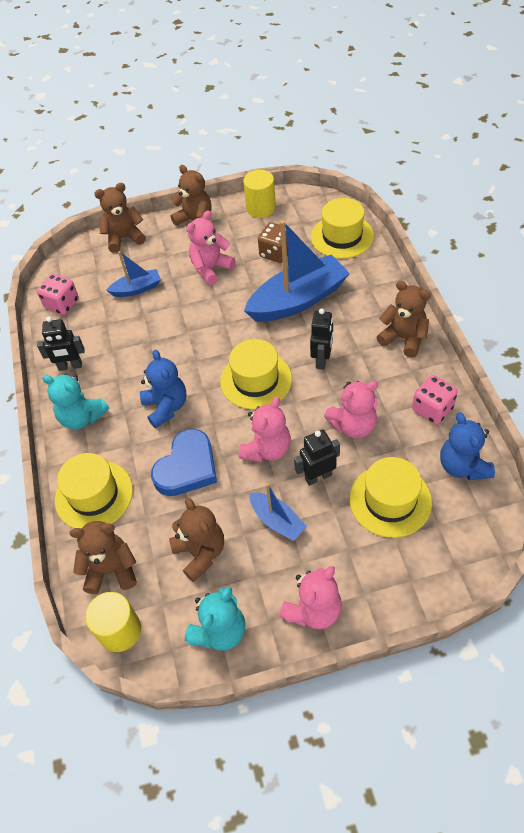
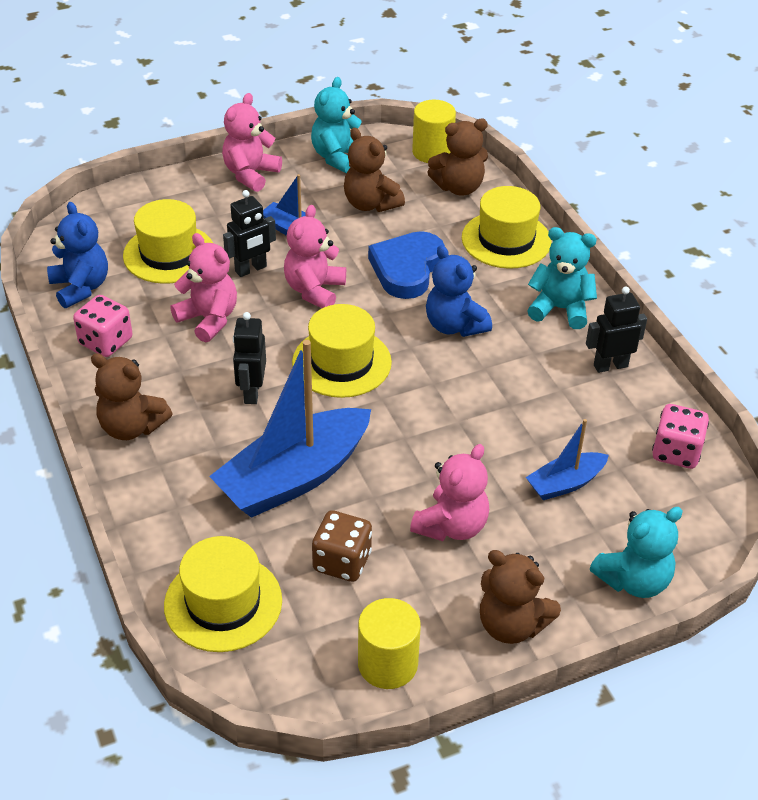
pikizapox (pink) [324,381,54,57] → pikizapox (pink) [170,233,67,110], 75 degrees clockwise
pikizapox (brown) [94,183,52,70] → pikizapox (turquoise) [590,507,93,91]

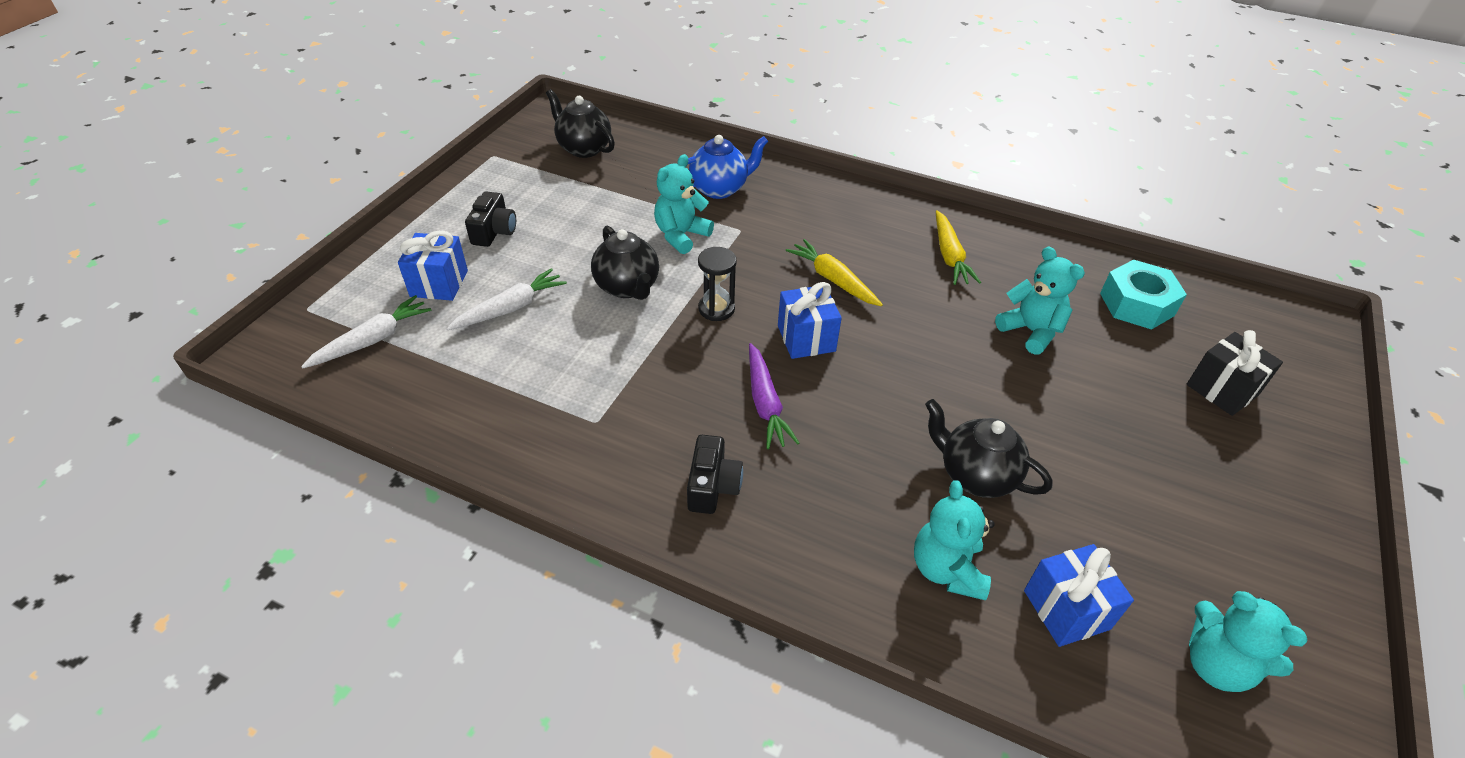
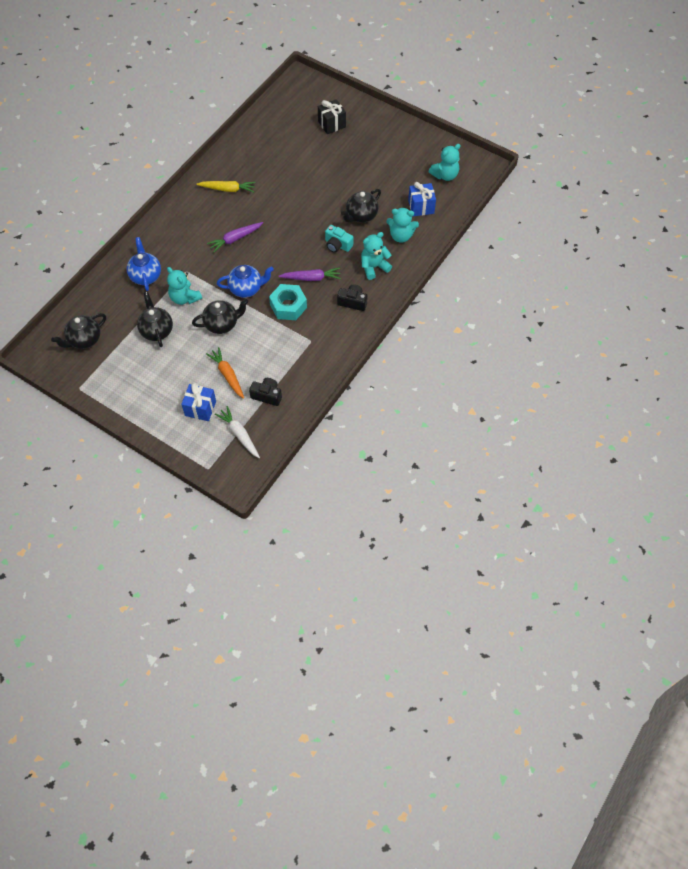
- → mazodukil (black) [137,292,36,55]
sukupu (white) [446,268,121,62] → sukupu (orange) [206,347,38,52]
sukupu (yellow) [786,239,97,67] → sukupu (purple) [207,222,56,31]
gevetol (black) [698,247,39,74] → mazodukil (blue) [217,265,57,33]
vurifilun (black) [465,191,51,56] → vurifilun (black) [249,378,33,28], move
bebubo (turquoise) [1100,259,87,71] → bebubo (turquoise) [269,284,38,36], move
- → vurifilun (turquoise) [325,225,28,28]
pikizapox (turquoise) [995,246,90,109] → pikizapox (turquoise) [361,232,31,48], move
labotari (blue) [778,282,64,77] → -

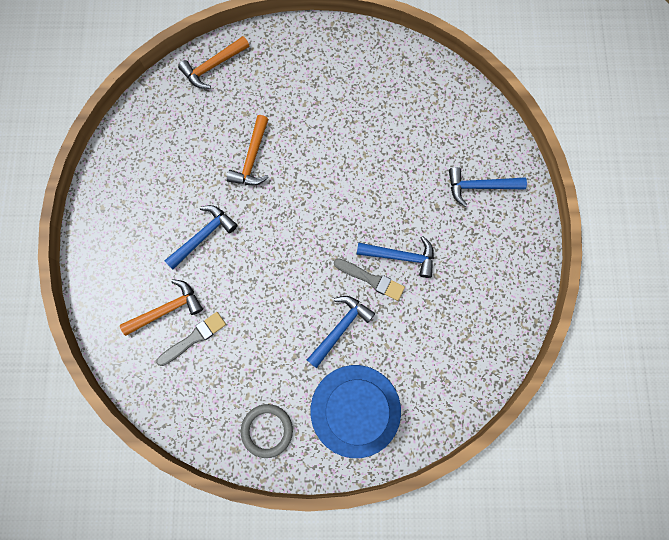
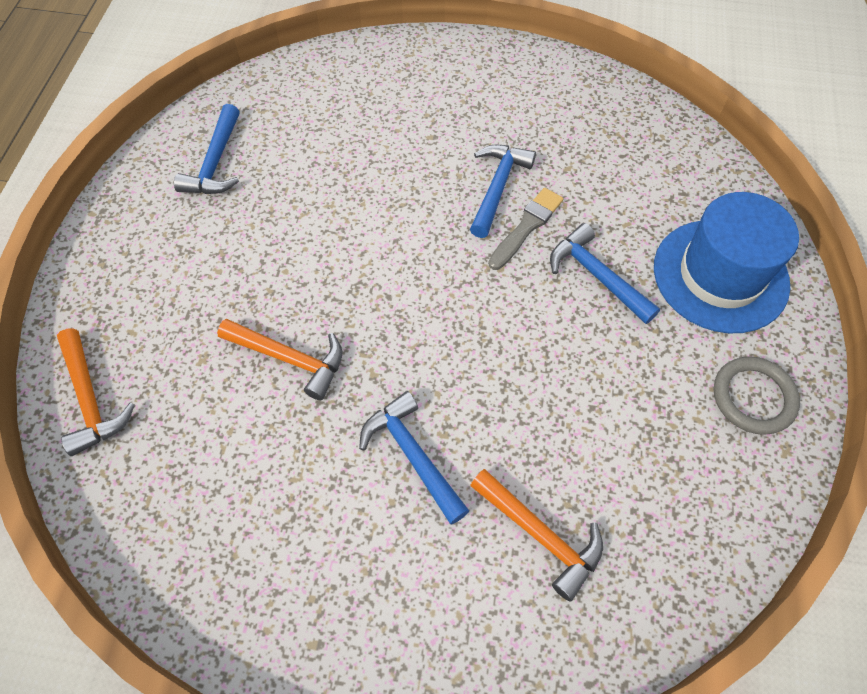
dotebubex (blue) [449,167,78,40] → dotebubex (blue) [174,104,66,90], move
dotebubex (orange) [120,279,83,57] → dotebubex (orange) [470,469,133,133], 150 degrees clockwise
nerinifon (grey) [156,312,70,54] → -

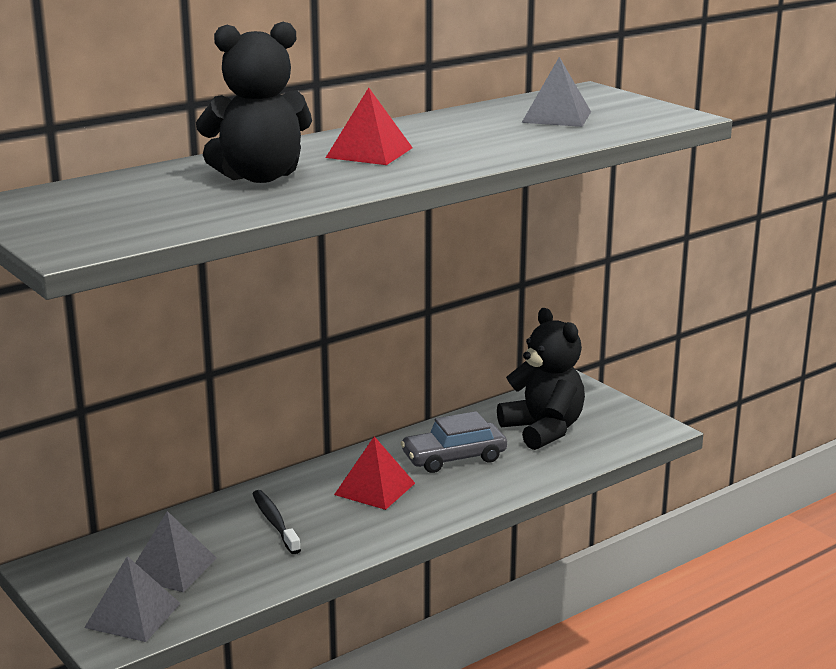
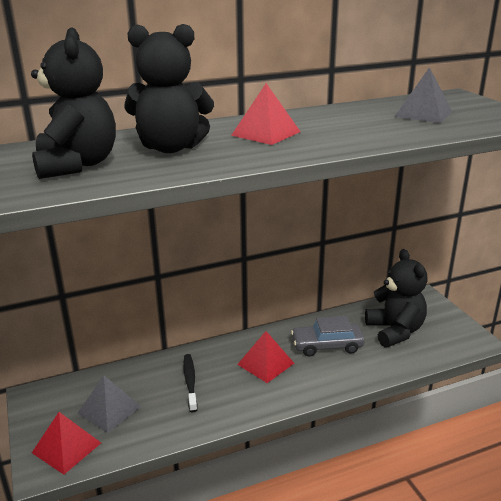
- → pikizapox (black) [31,27,85,152]
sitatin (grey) [84,556,97,86] → sitatin (red) [32,412,69,63]

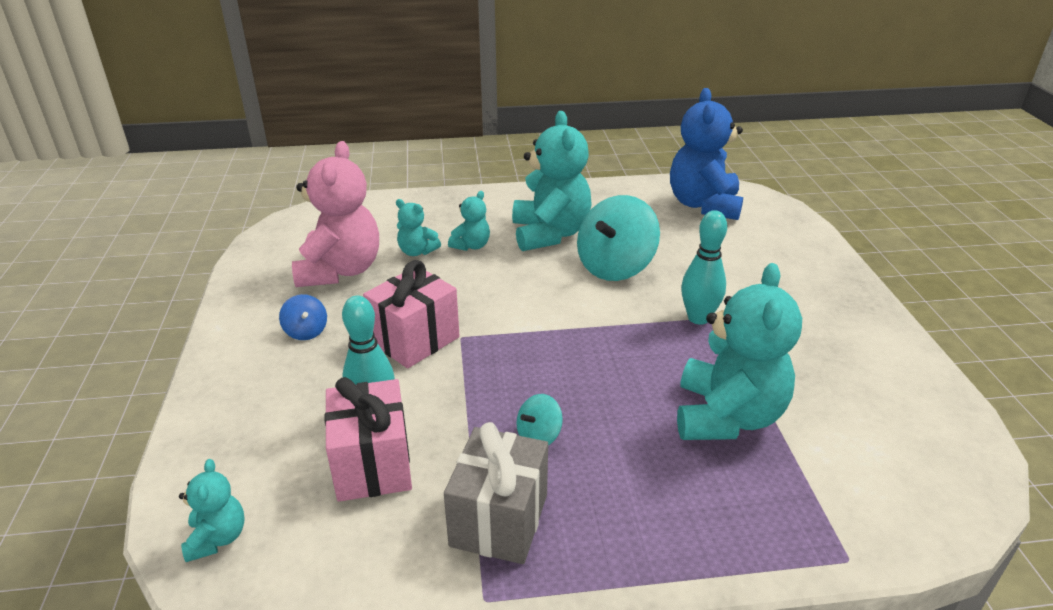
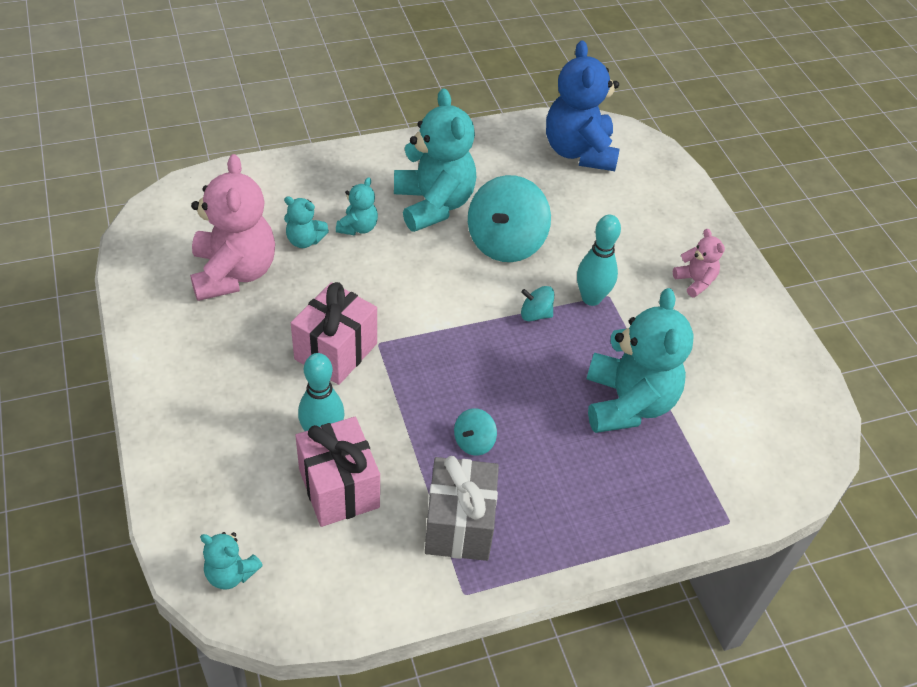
pikizapox (turquoise) [179,459,65,103] → pikizapox (turquoise) [200,532,63,58], 135 degrees clockwise
- → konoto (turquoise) [521,286,33,35]
- → pikizapox (pink) [673,229,52,69]
konoto (blue) [279,294,48,46] → -

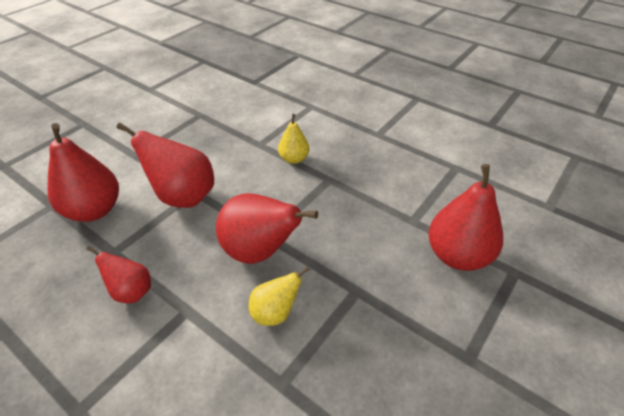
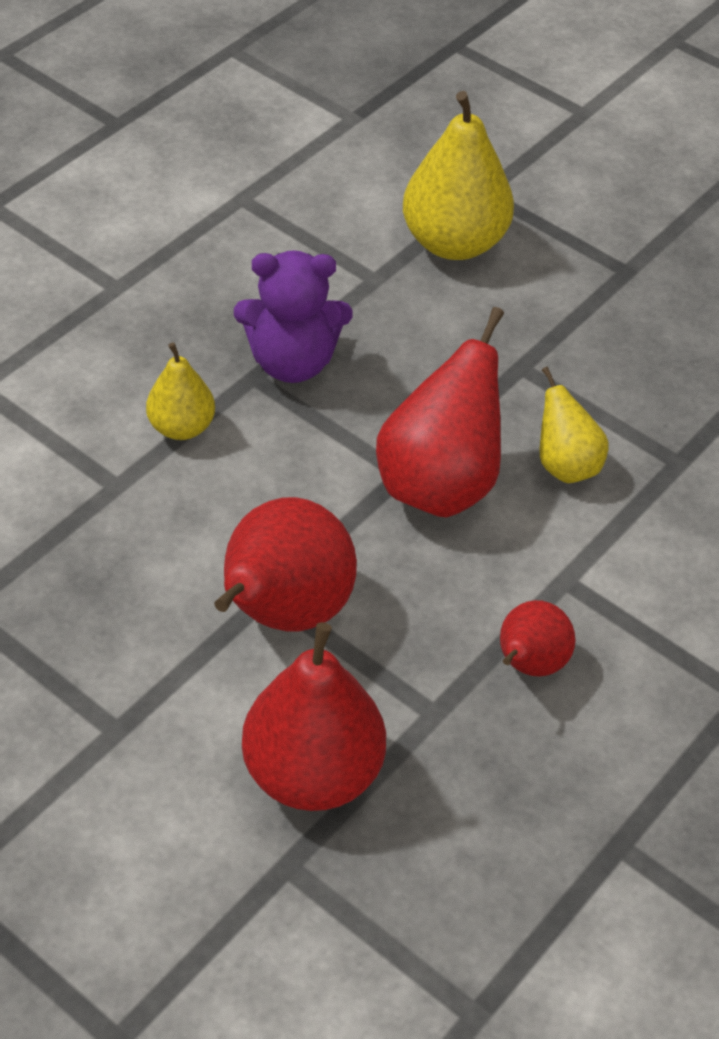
- → pikizapox (purple) [234,250,118,133]
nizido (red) [428,164,75,107] → nizido (yellow) [403,91,111,169]

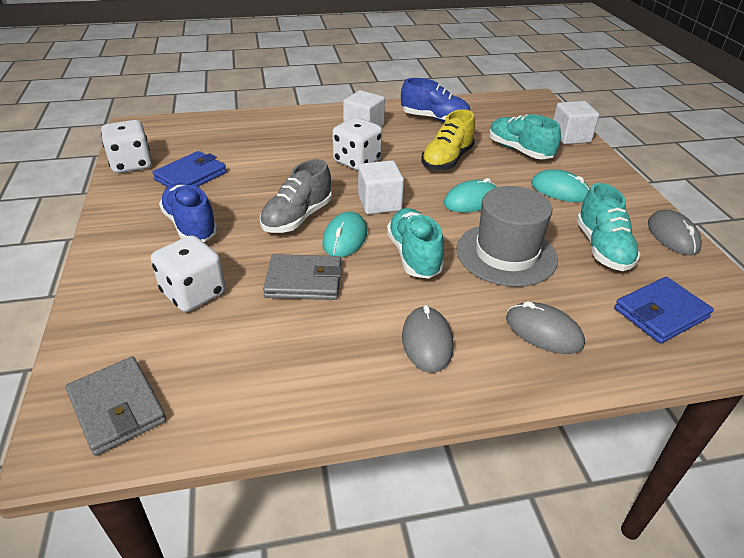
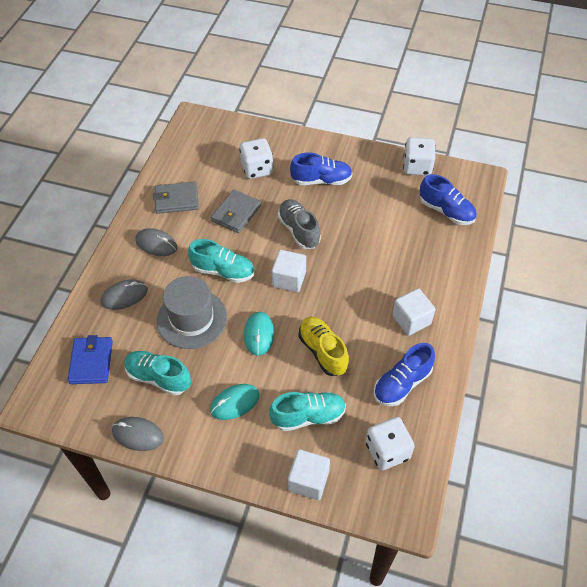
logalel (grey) [66,357,100,99] → logalel (grey) [153,182,46,32], move
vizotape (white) [332,117,50,53] → vizotape (white) [366,417,49,53], move
- → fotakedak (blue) [420,174,57,51]
logalel (blue) [152,151,75,36] → -
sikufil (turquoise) [322,211,45,46] → -

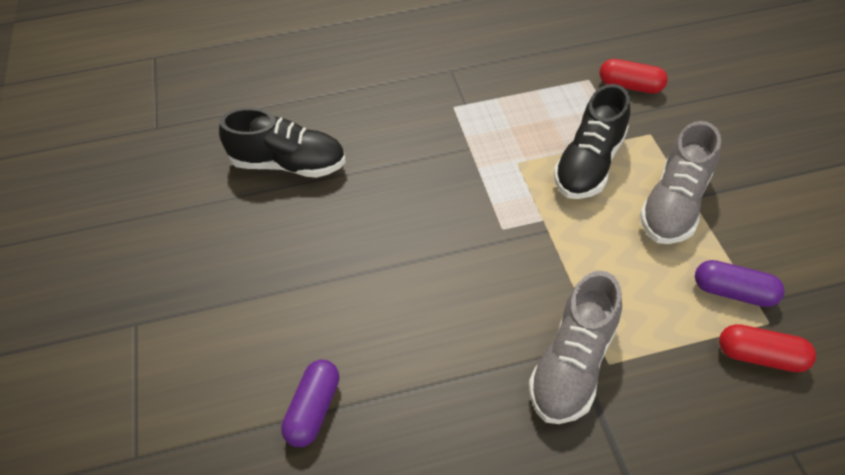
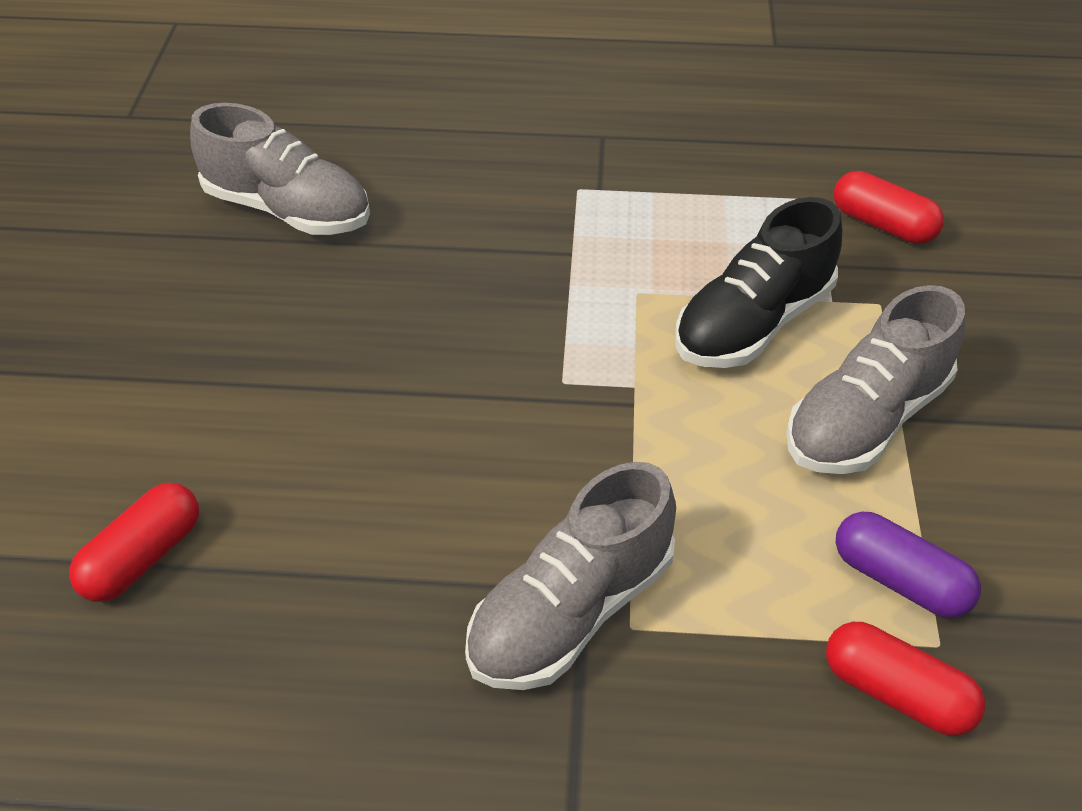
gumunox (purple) [281,360,58,87] → gumunox (red) [69,483,130,119]
fotakedak (black) [219,108,127,70] → fotakedak (grey) [190,103,180,132]

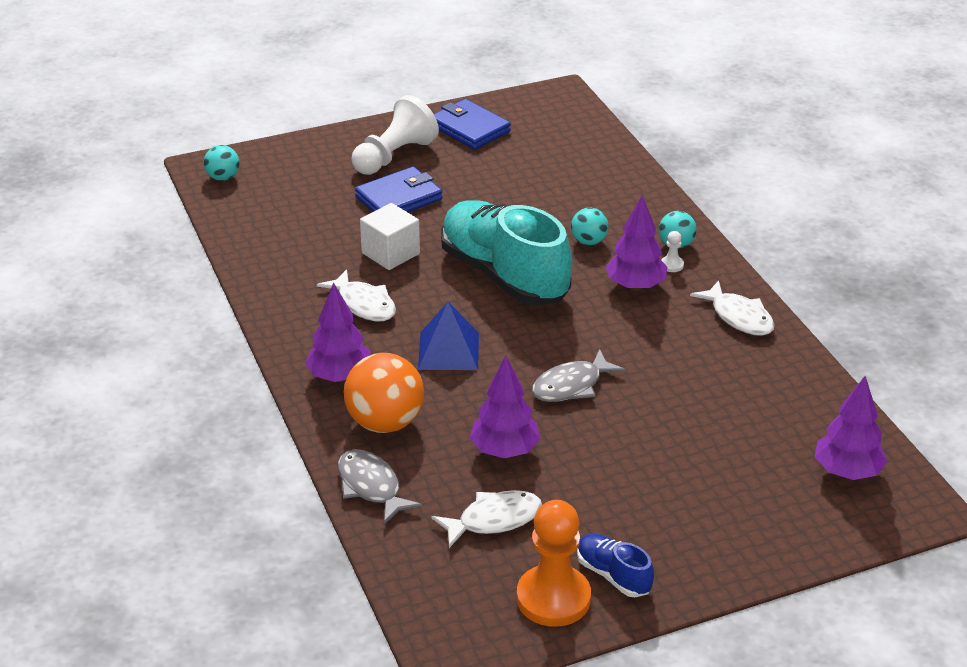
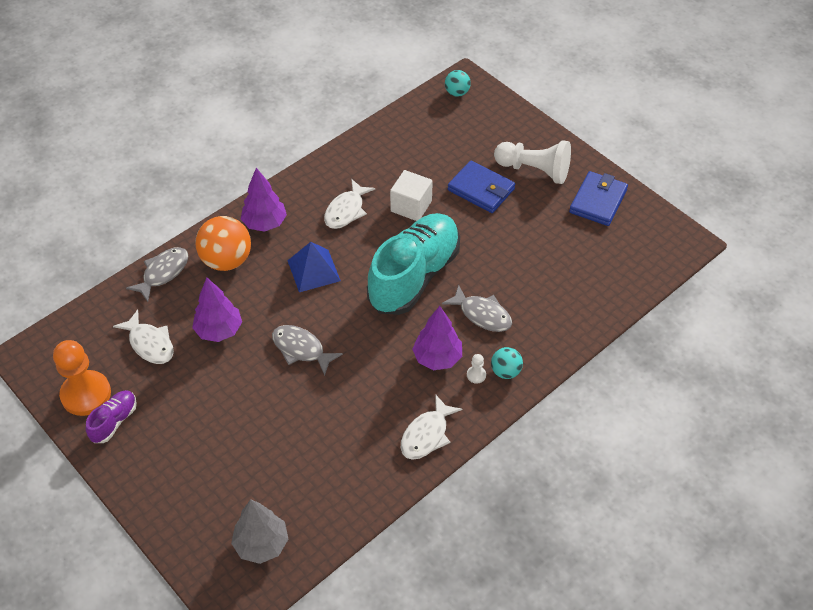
fotakedak (blue) [577,533,77,64] → fotakedak (purple) [86,390,51,53]
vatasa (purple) [815,376,72,104] → vatasa (grey) [231,499,57,65]
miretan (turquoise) [571,208,37,37] → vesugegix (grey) [442,285,70,47]

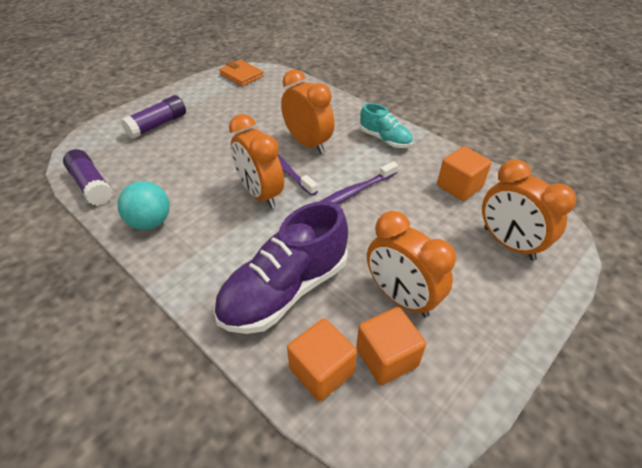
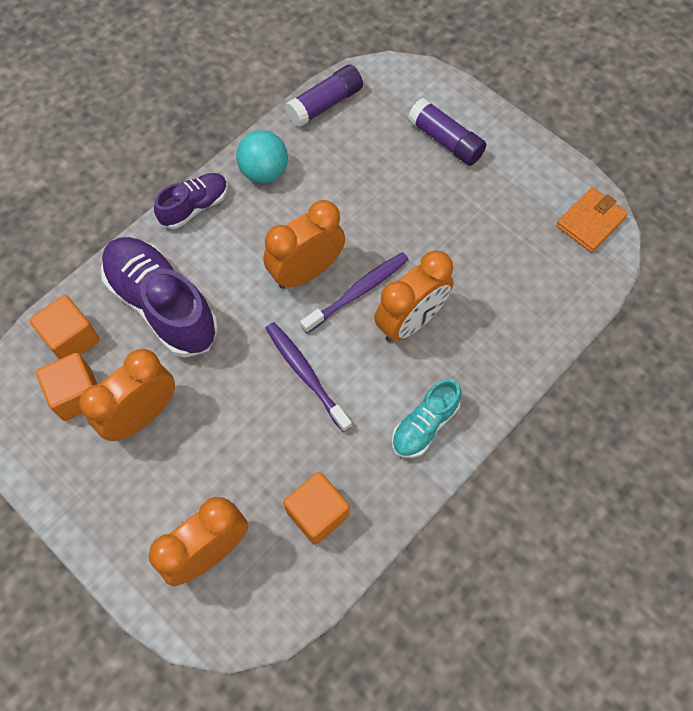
- → fotakedak (purple) [154,173,74,56]

